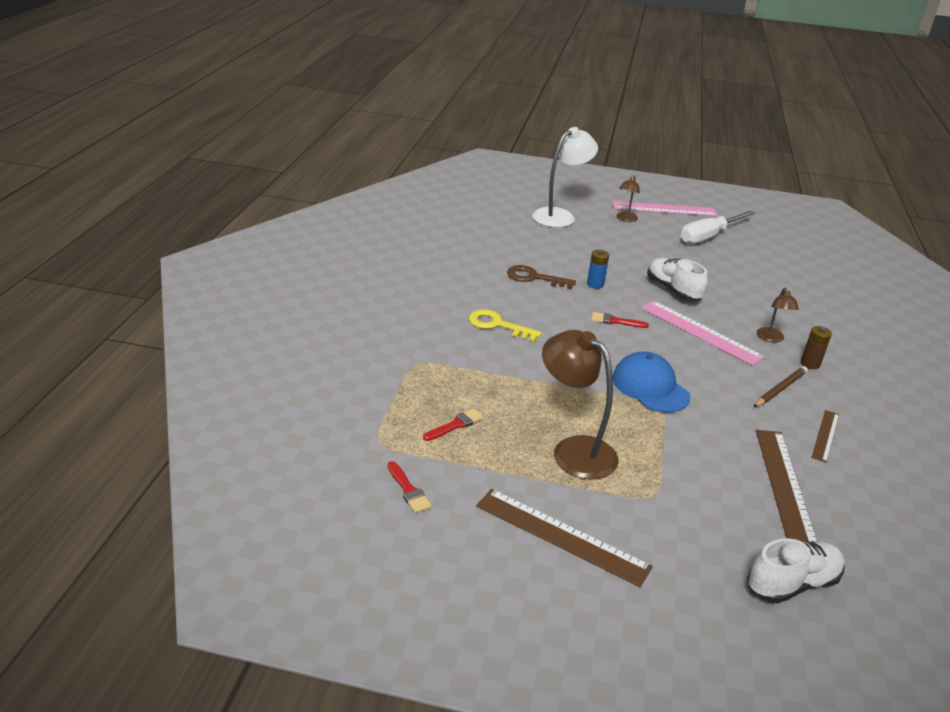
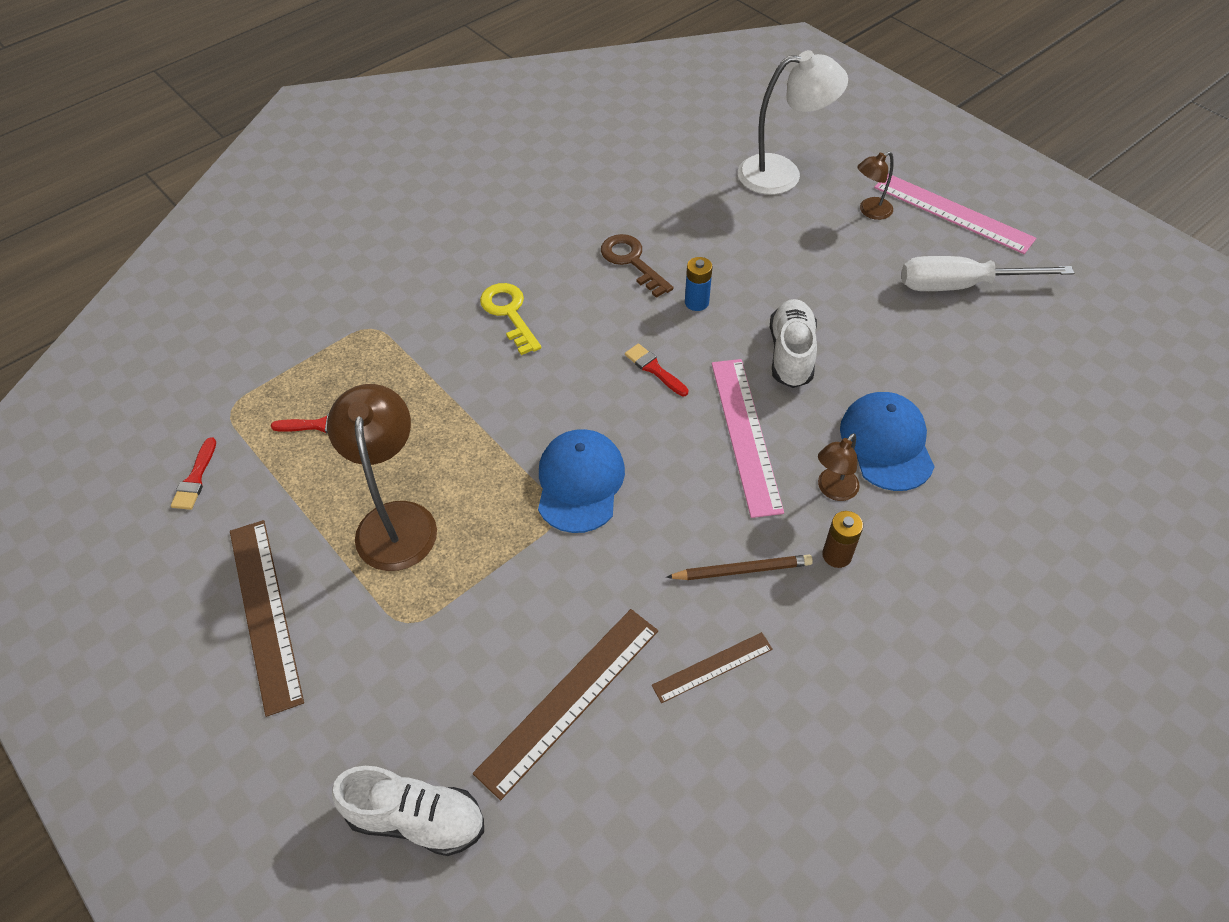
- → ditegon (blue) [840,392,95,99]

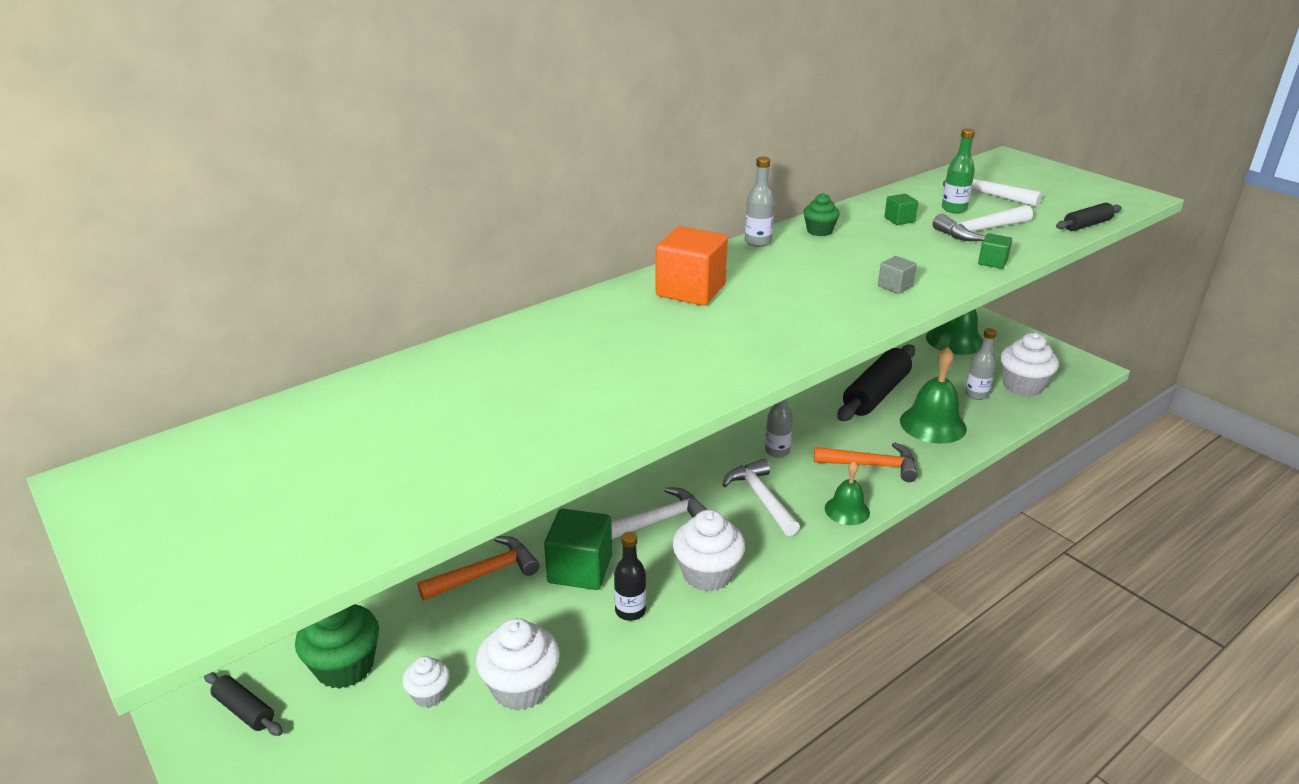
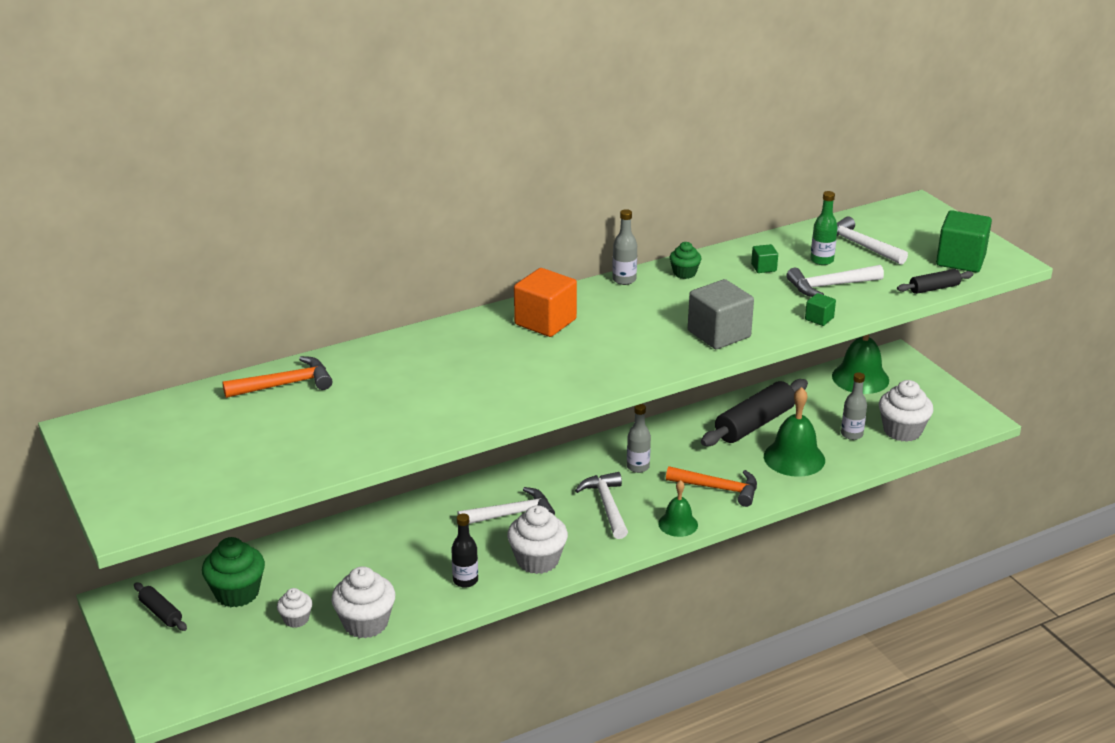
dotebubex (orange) [417,536,123,64] → dotebubex (orange) [222,356,111,42], move
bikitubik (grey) [878,256,39,38] → bikitubik (grey) [688,279,66,70], x2.10
bikitubik (green) [544,509,68,81] → bikitubik (green) [936,210,56,63], move

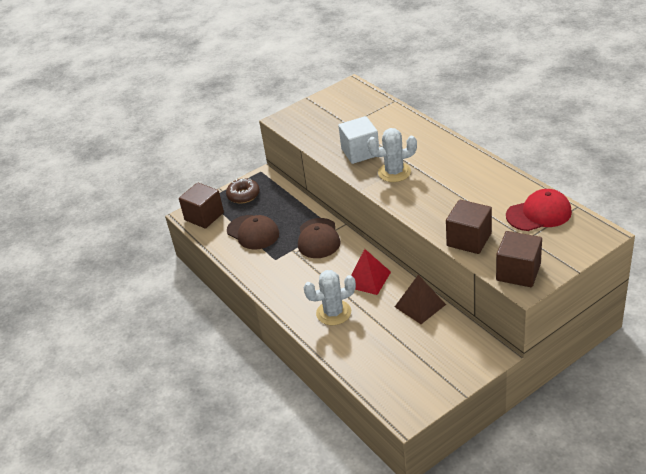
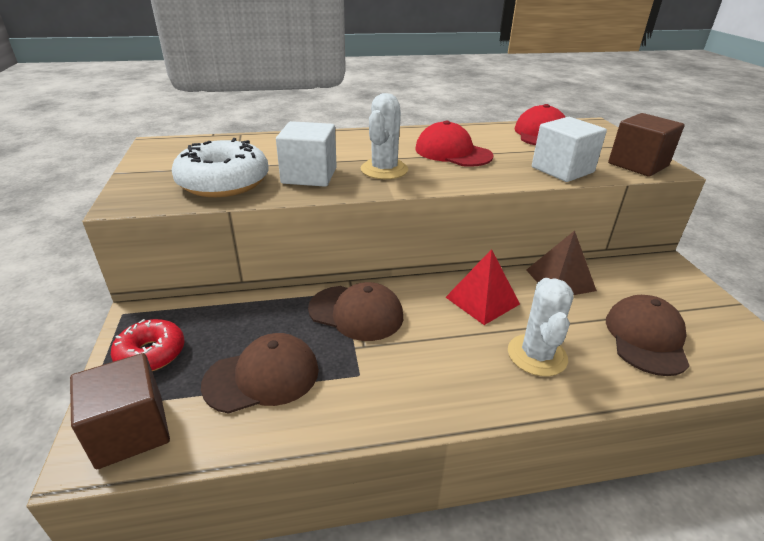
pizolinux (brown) [226,178,34,26] → pizolinux (red) [111,319,74,52]
- → pizolinux (white) [172,138,96,59]
- → ditegon (red) [415,120,79,47]
bikitubik (brown) [446,200,46,54] → bikitubik (white) [532,117,75,65]
- → ditegon (brown) [606,295,84,81]

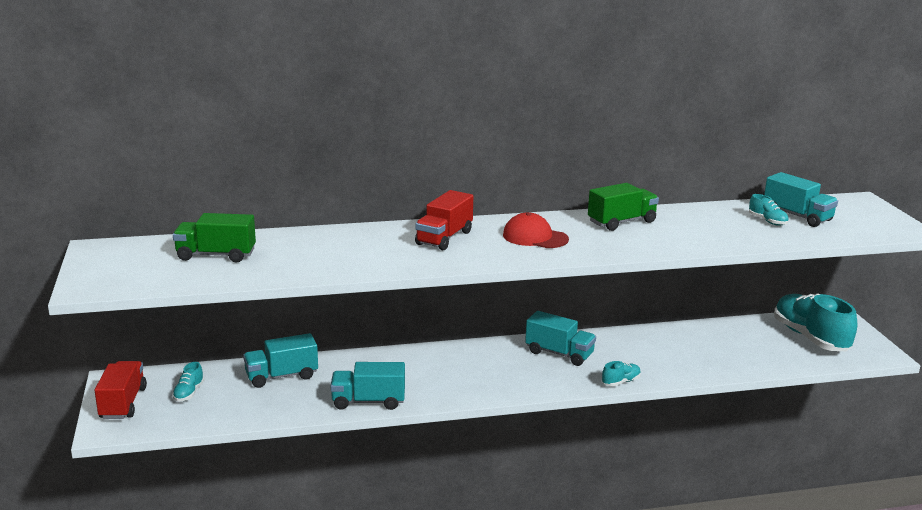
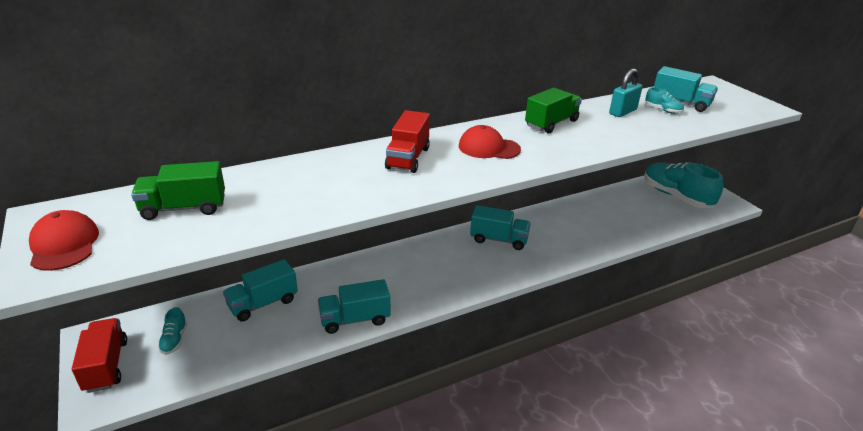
- → ditegon (red) [29,210,70,61]
- → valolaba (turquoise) [609,69,34,48]
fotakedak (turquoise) [602,361,39,25] → -

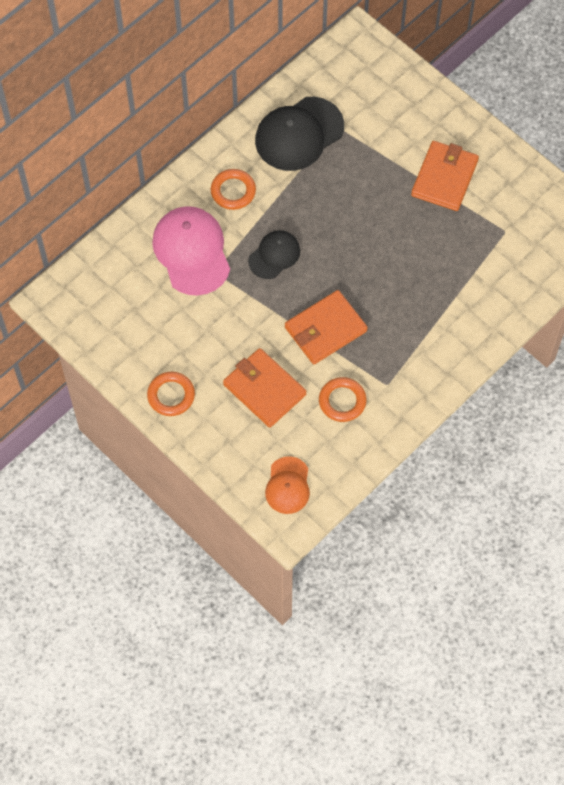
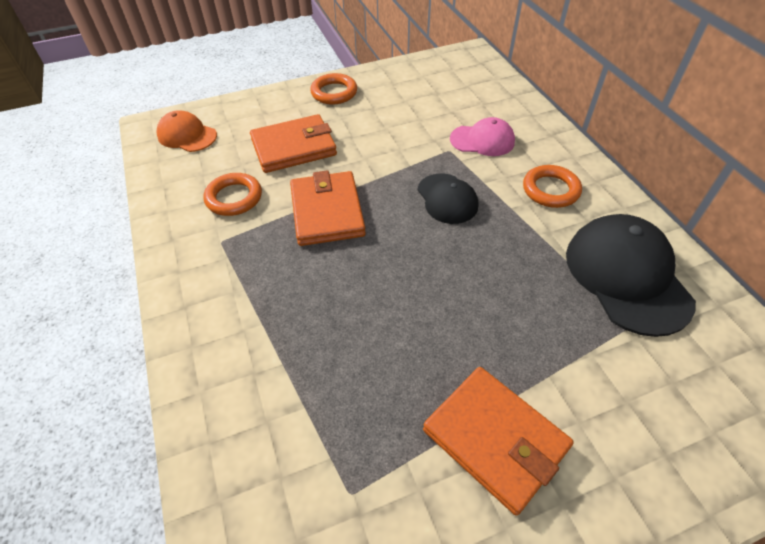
ditegon (pink) [152,206,78,90] → ditegon (pink) [450,117,65,39], x0.58

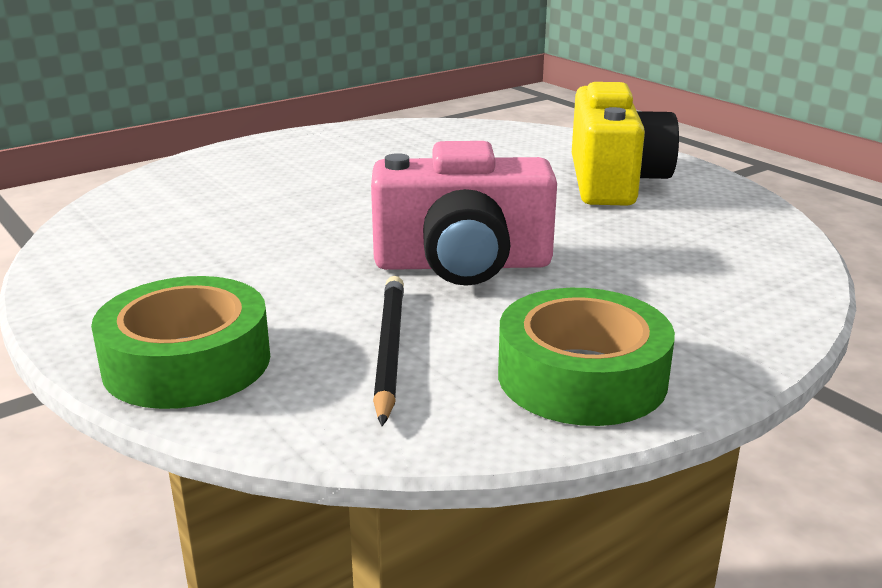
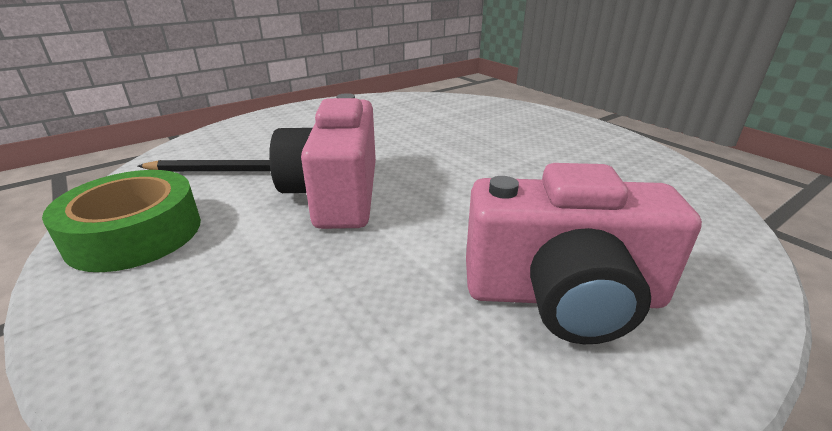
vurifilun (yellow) [572,82,107,124] → vurifilun (pink) [466,163,236,181]
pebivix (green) [91,276,179,133] → -

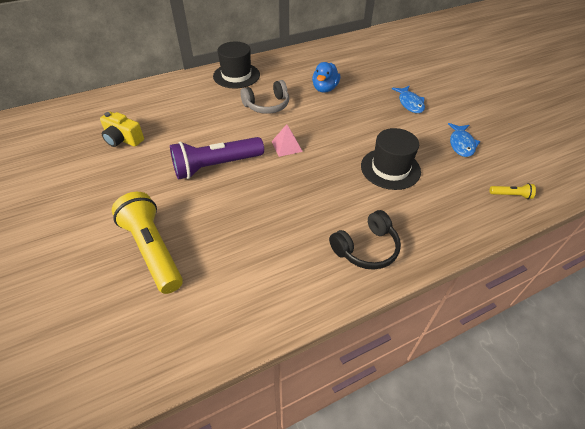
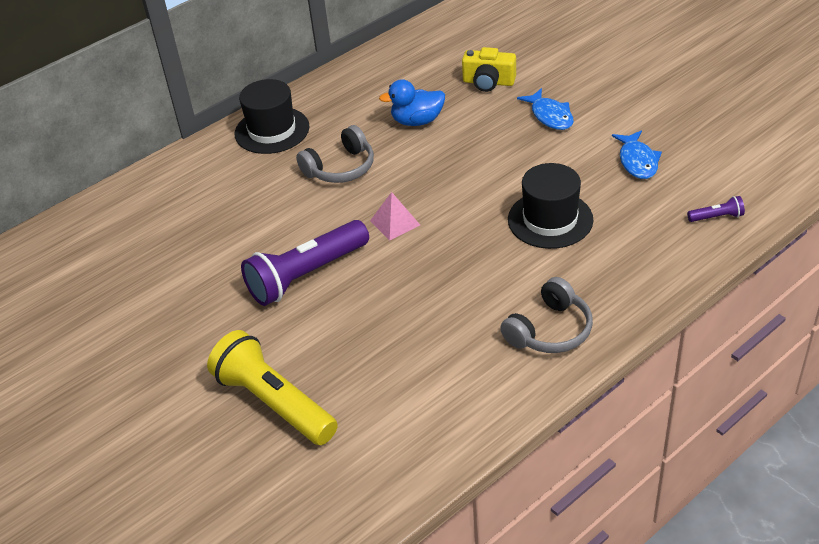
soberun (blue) [312,62,28,31] → soberun (blue) [379,79,66,47], 75 degrees clockwise
vurifilun (yellow) [100,112,44,35] → vurifilun (yellow) [462,47,54,45], move
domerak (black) [329,210,72,60] → domerak (grey) [500,277,93,76]
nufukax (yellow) [490,183,46,16] → nufukax (purple) [687,196,58,26]

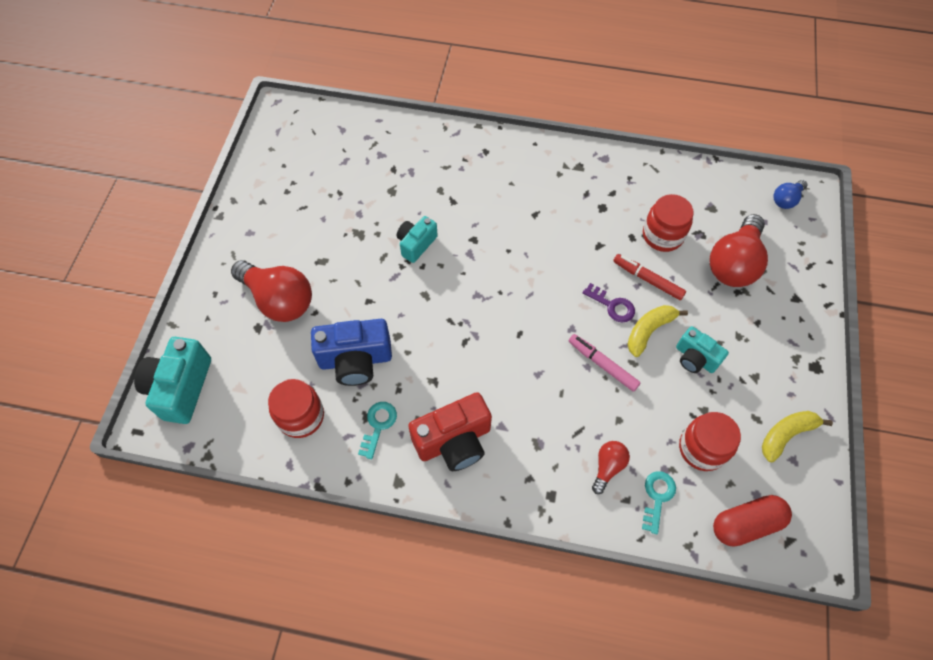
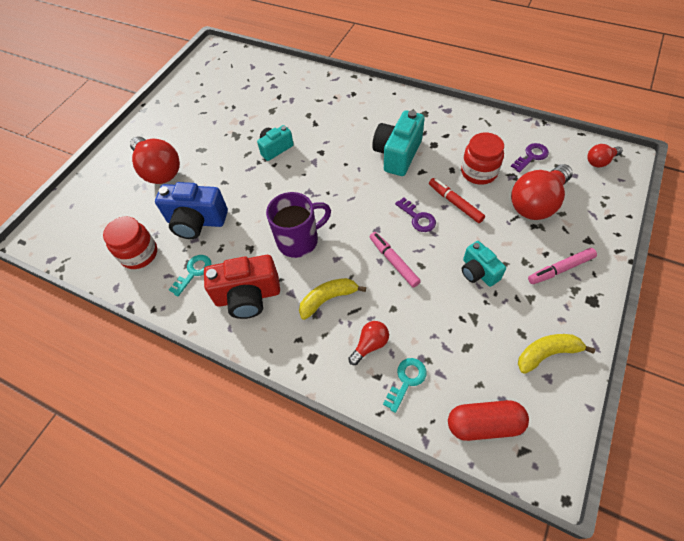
- → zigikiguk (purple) [266,192,65,66]
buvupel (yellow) [627,305,61,52] → buvupel (yellow) [299,278,67,42], move
vurifilun (turquoise) [134,337,77,87] → vurifilun (turquoise) [372,110,53,66], move
- → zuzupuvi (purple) [511,143,38,29]
- → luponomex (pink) [528,248,69,36]
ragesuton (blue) [773,180,34,29] → ragesuton (red) [587,144,36,24]
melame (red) [679,412,62,59] → -

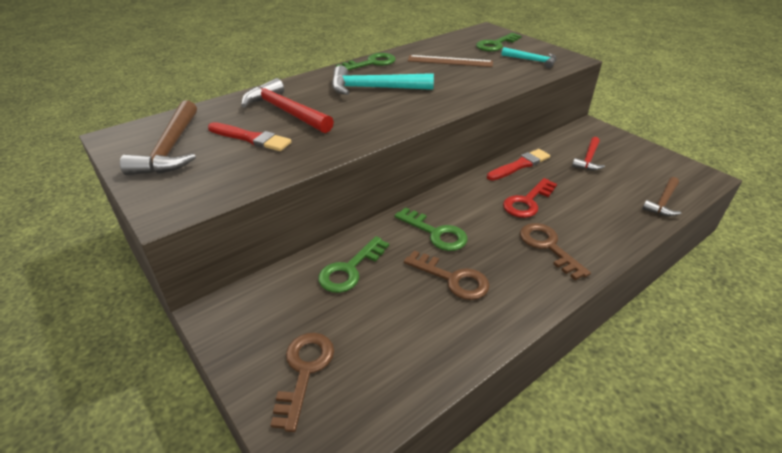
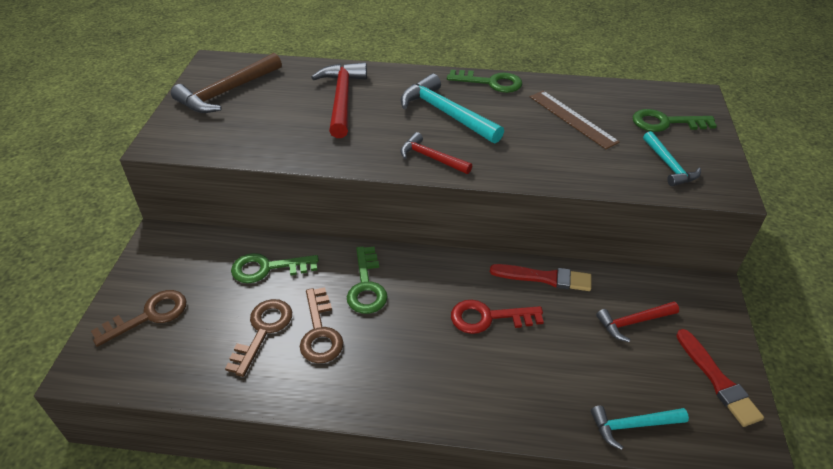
zuzupuvi (brown) [520,223,71,57] → zuzupuvi (brown) [225,299,67,78], move
- → dotebubex (red) [400,132,72,42]
dotebubex (brown) [642,177,39,39] → dotebubex (turquoise) [591,406,98,44]
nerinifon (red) [208,122,83,29] → nerinifon (red) [676,329,88,98], move

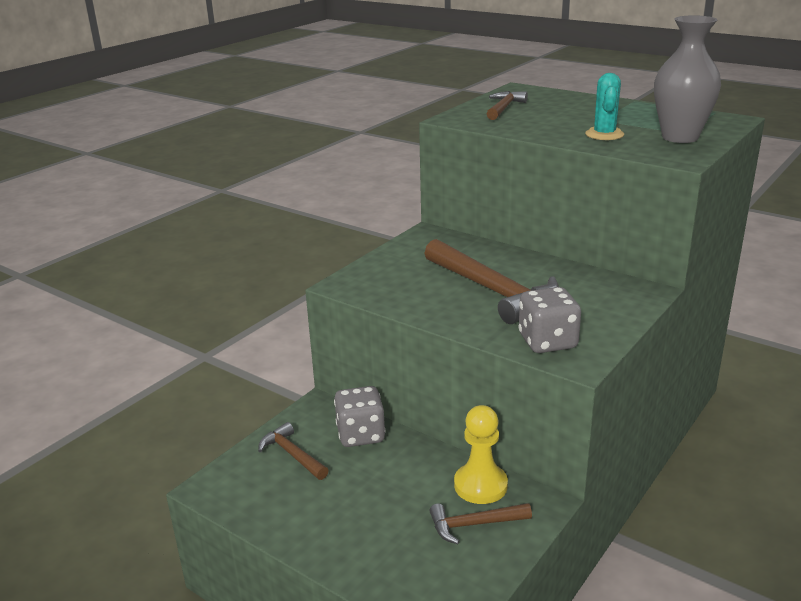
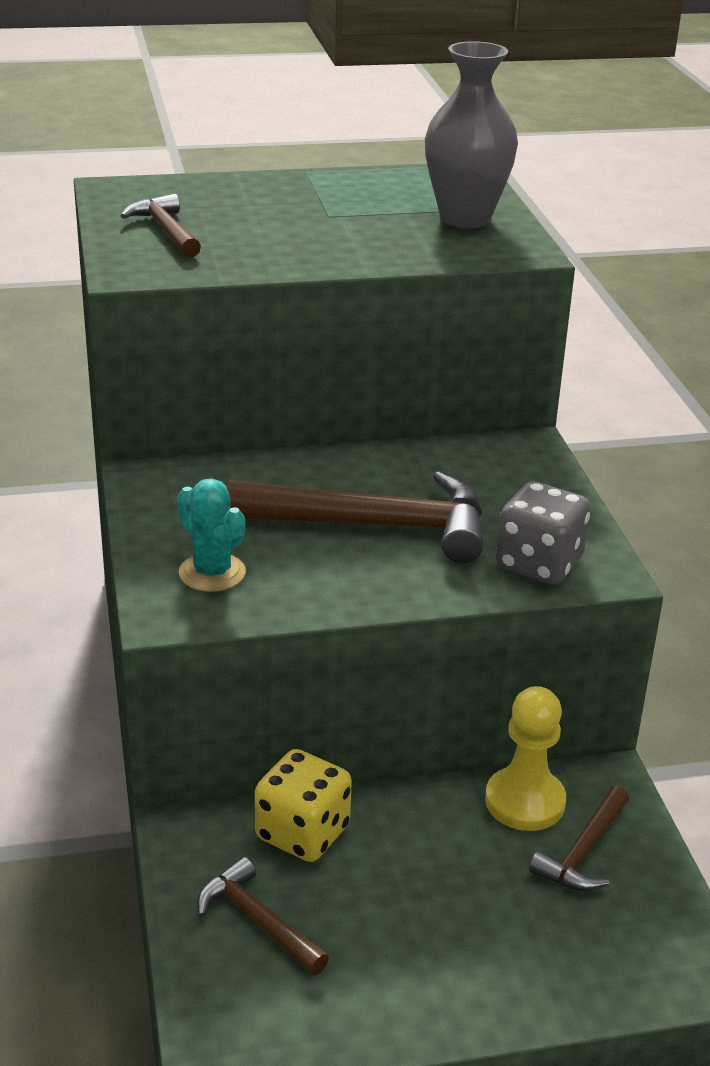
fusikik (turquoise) [585,73,39,67] → fusikik (turquoise) [177,478,69,114], move
dotebubex (brown) [258,422,71,58] → dotebubex (brown) [197,857,132,118], 45 degrees clockwise
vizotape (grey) [334,386,52,61] → vizotape (yellow) [255,749,97,113]

